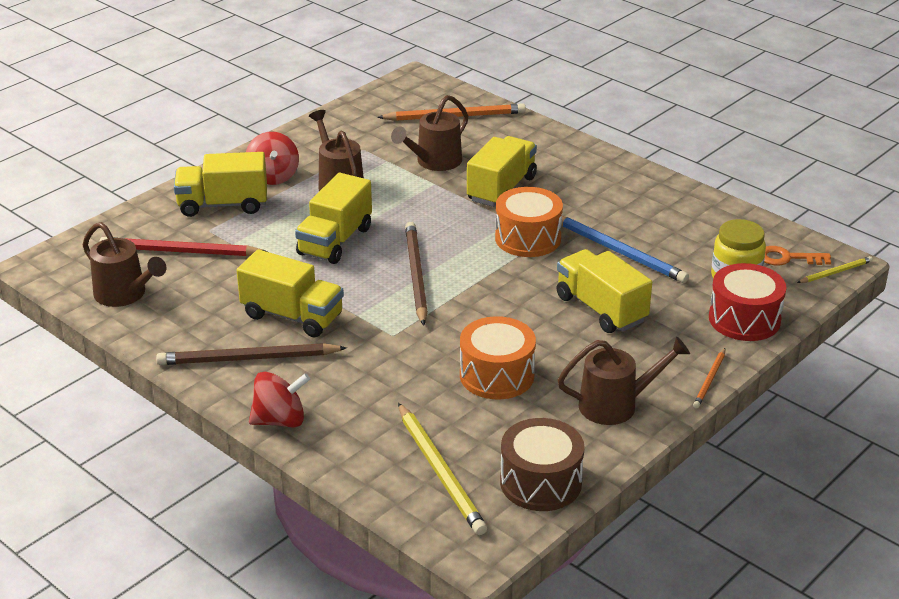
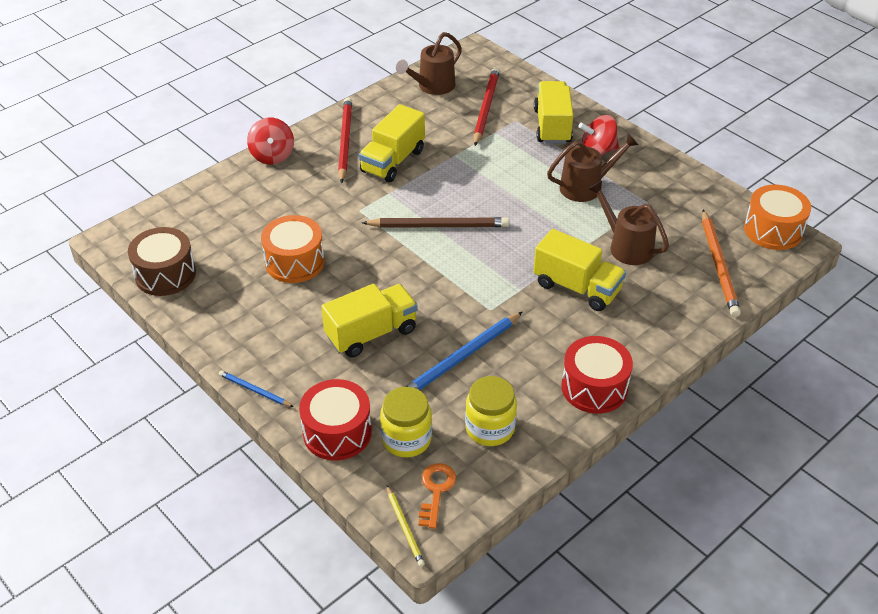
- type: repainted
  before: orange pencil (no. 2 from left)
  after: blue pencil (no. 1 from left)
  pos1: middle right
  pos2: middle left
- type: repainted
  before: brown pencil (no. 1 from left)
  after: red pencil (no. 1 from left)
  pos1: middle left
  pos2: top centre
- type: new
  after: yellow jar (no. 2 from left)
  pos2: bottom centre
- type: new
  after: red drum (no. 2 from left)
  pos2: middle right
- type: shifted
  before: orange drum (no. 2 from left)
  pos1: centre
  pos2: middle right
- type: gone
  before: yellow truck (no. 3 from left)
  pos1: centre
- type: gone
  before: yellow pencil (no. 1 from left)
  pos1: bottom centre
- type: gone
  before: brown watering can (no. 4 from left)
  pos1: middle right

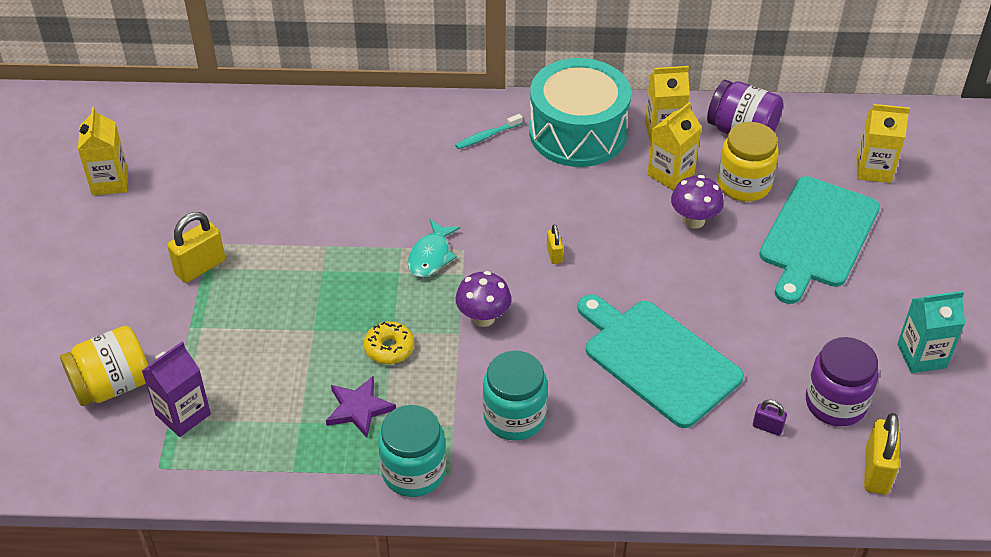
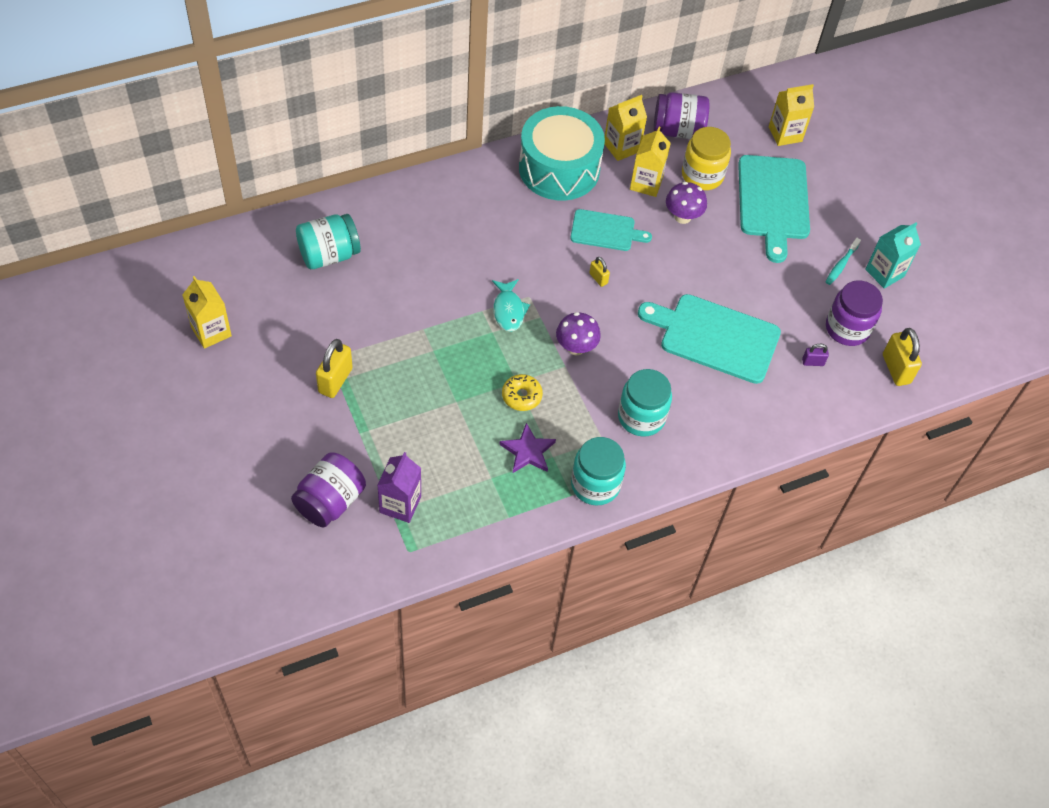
- type: repainted
  before: yellow jar (no. 1 from left)
  after: purple jar (no. 1 from left)
  pos1: middle left
  pos2: middle left
- type: new
  after: turquoise jar (no. 1 from left)
  pos2: top left
- type: new
  after: turquoise cutting board (no. 1 from left)
  pos2: top centre
- type: shifted
  before: turquoise toothbrush
  pos1: top centre
  pos2: top right

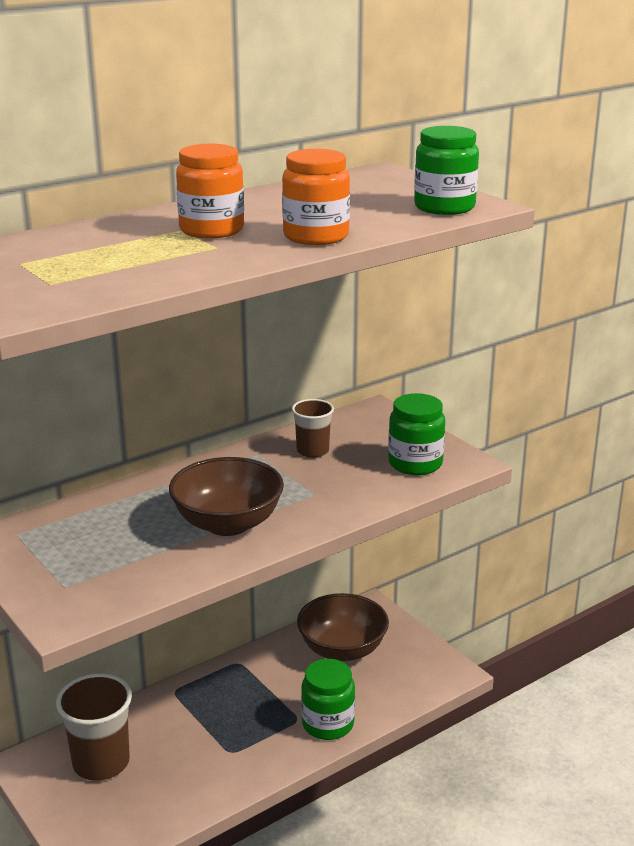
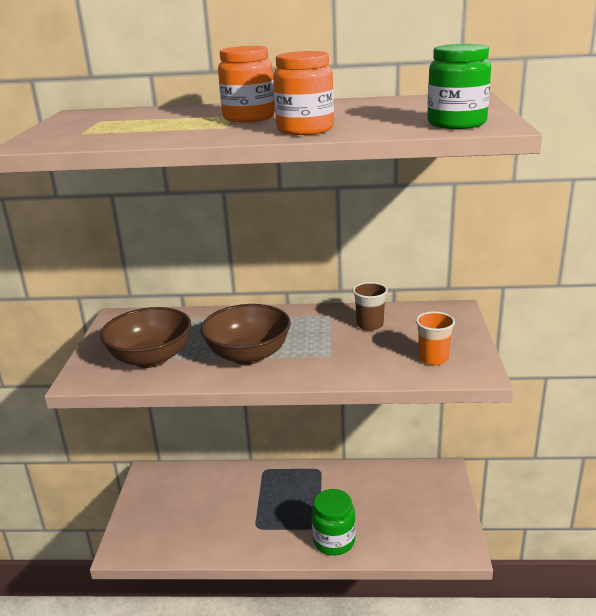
- type: shifted
  before: brown bowl (no. 2 from left in the first image)
  after: brown bowl (no. 1 from left)
  pos1: bottom centre
  pos2: middle left
- type: swapped
  before: green jar (no. 2 from left)
  after: orange cup
  pos1: centre
  pos2: middle right
- type: gone
  before: brown cup (no. 1 from left)
  pos1: bottom left

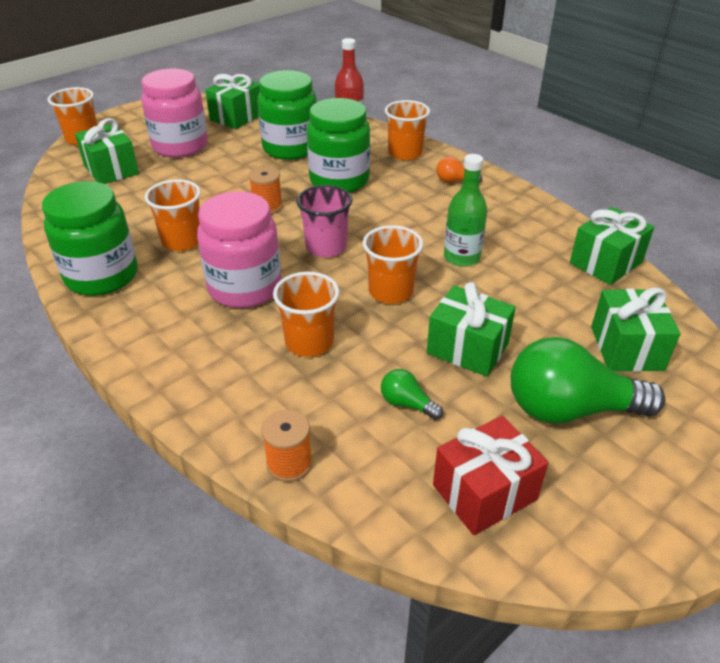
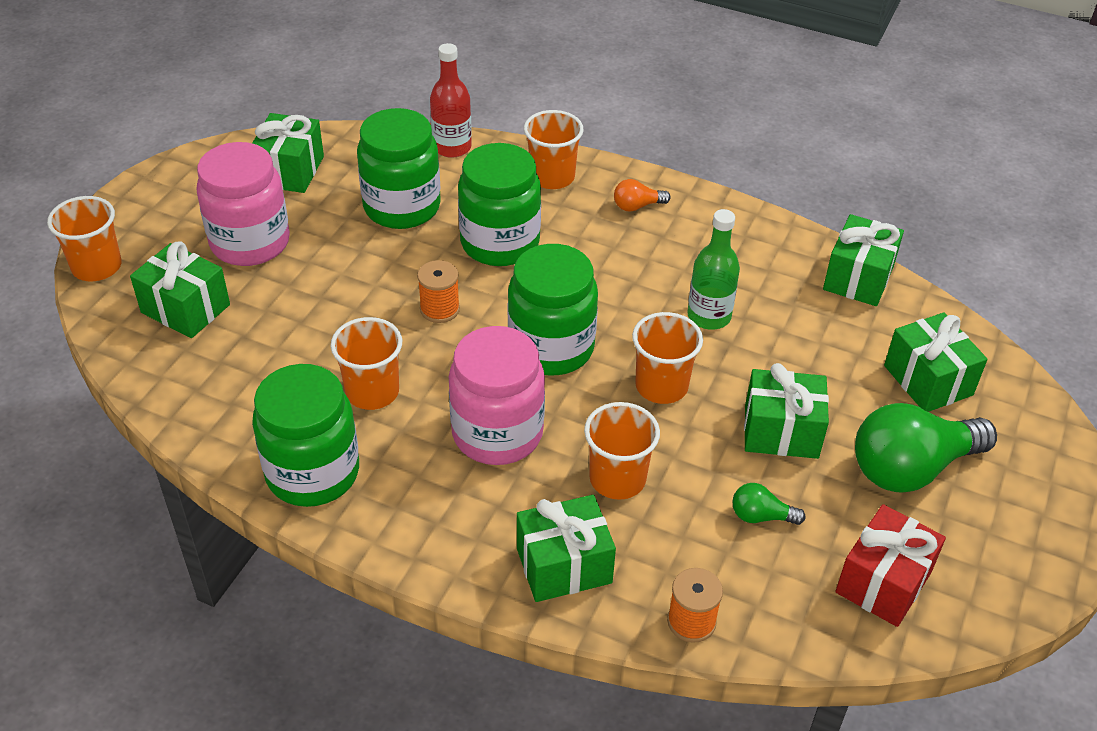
- type: swapped
  before: pink cup
  after: green jar (no. 4 from left)
  pos1: centre
  pos2: centre
- type: new
  after: green gift (no. 3 from left)
  pos2: bottom centre

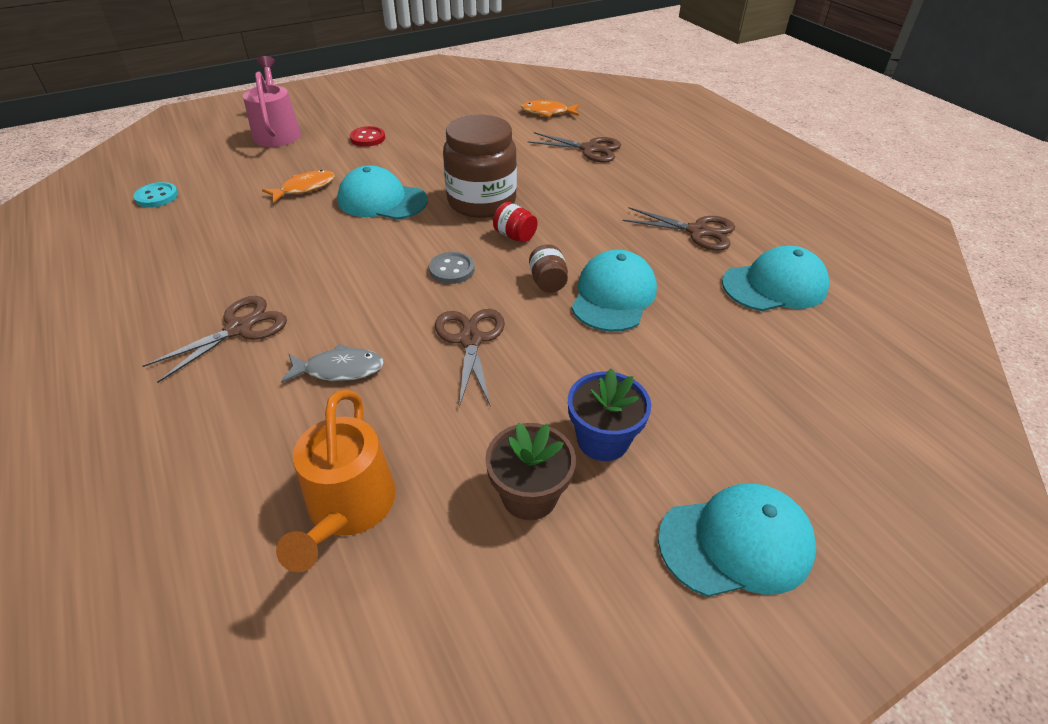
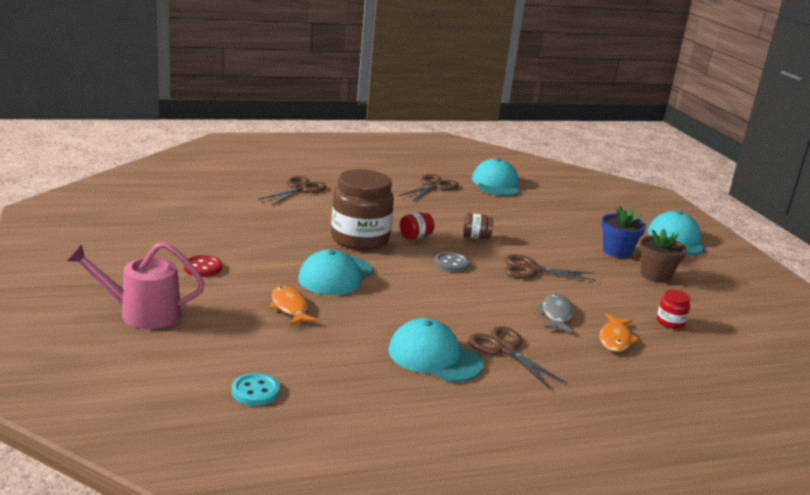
- type: shifted
  before: turquoise cap (no. 2 from left)
  pos1: centre
  pos2: bottom centre
- type: shifted
  before: orange fish (no. 2 from left)
  pos1: top centre
  pos2: bottom right
- type: swapped
  before: orange watering can
  after: red jar (no. 2 from left)
  pos1: middle left
  pos2: middle right

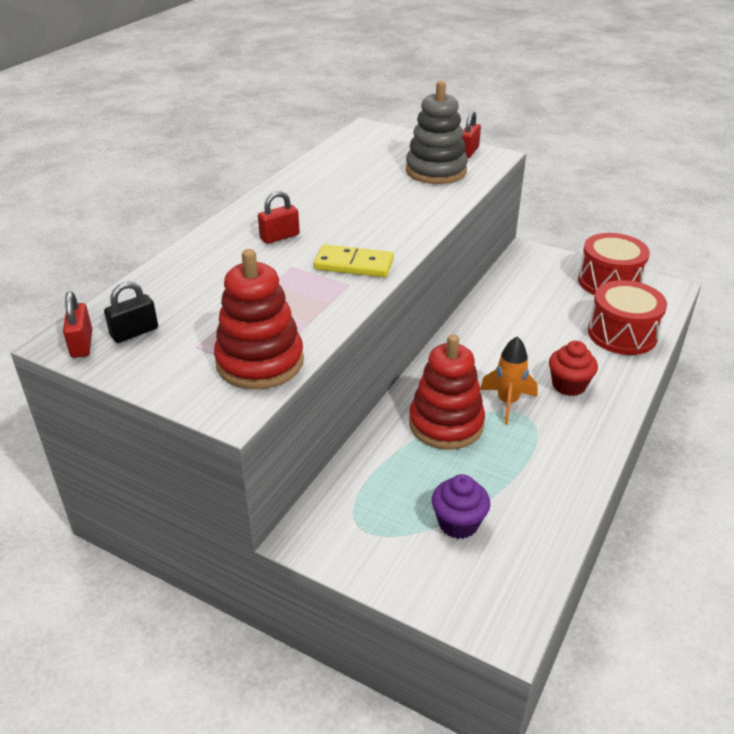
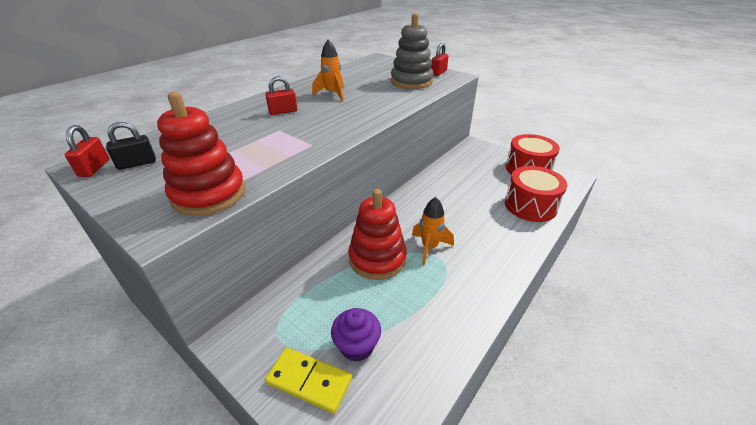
- type: shifted
  before: yellow domino
  pos1: centre
  pos2: bottom centre
- type: new
  after: orange rocket (no. 1 from left)
  pos2: top centre
- type: gone
  before: red cupcake
  pos1: middle right

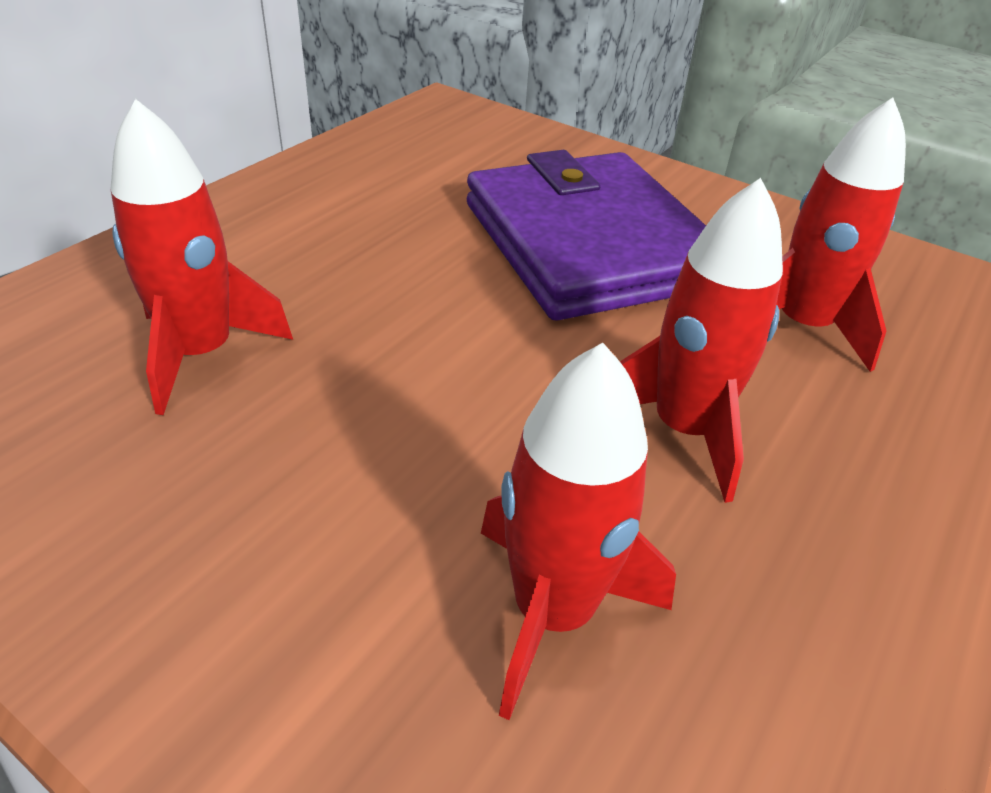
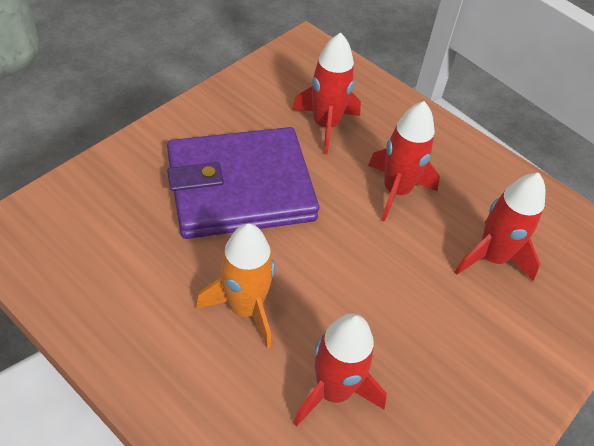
- type: new
  after: orange rocket
  pos2: centre

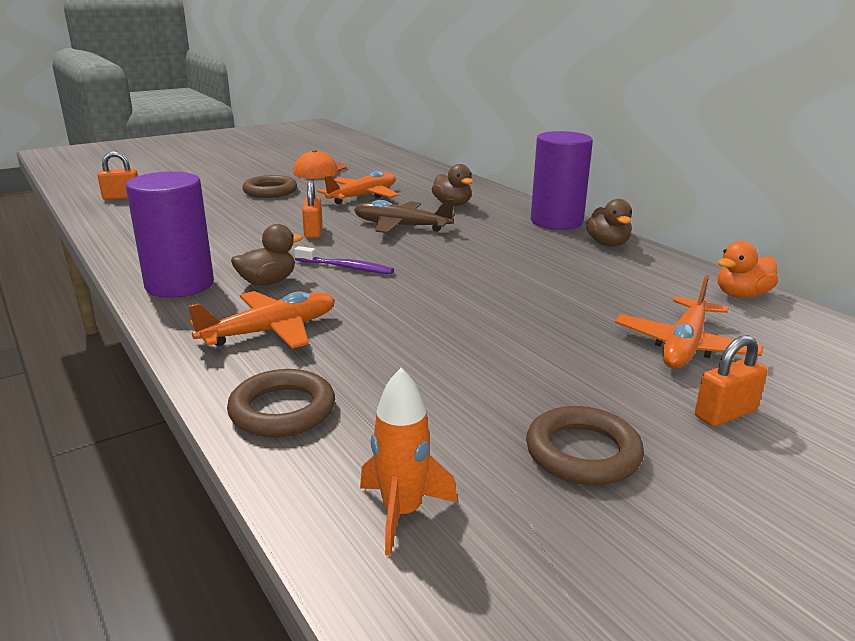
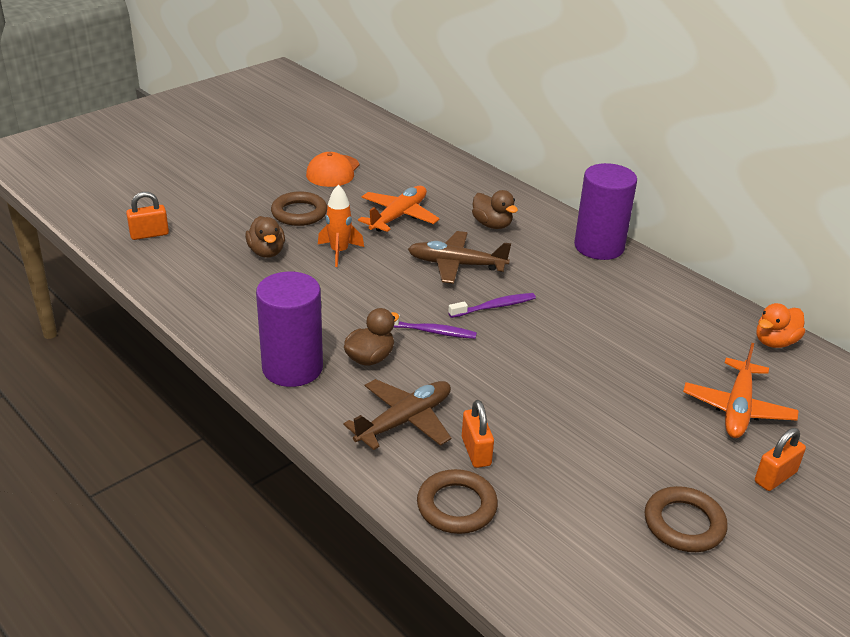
- type: shifted
  before: brown duck (no. 3 from left in the first image)
  after: brown duck (no. 1 from left)
  pos1: middle right
  pos2: middle left
- type: shifted
  before: orange rocket
  pos1: bottom centre
  pos2: centre
- type: repainted
  before: orange plane (no. 1 from left)
  after: brown plane (no. 1 from left)
  pos1: middle left
  pos2: centre
- type: new
  after: purple toothbrush (no. 2 from left)
  pos2: centre
- type: shifted
  before: orange padlock (no. 2 from left)
  pos1: top centre
  pos2: bottom centre

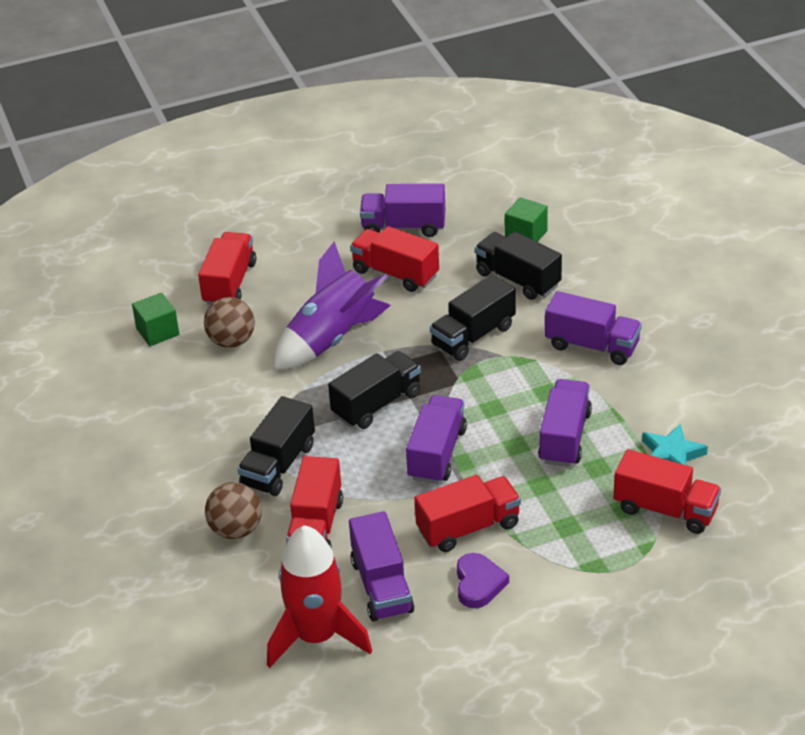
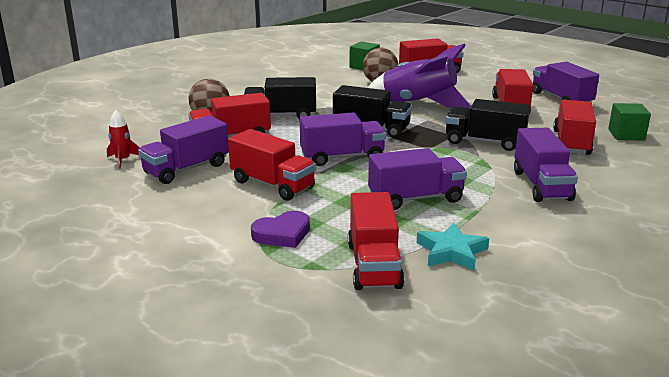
- type: scaled
  before: red rocket
  pos1: bottom centre
  pos2: middle left
  scale: 0.43
- type: shifted
  before: purple heart
  pos1: bottom centre
  pos2: centre
- type: repainted
  before: black truck (no. 4 from left)
  after: red truck (no. 6 from left)
  pos1: centre
  pos2: middle right

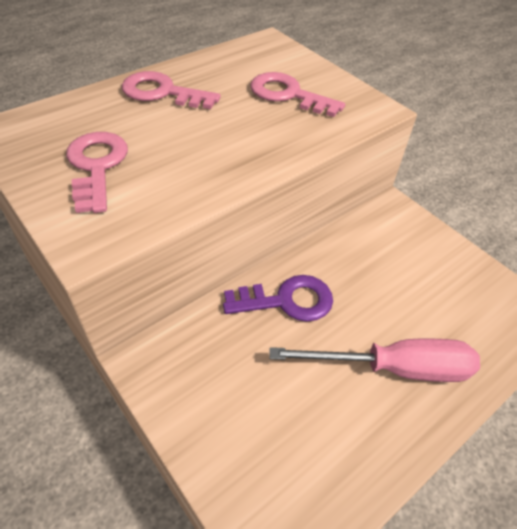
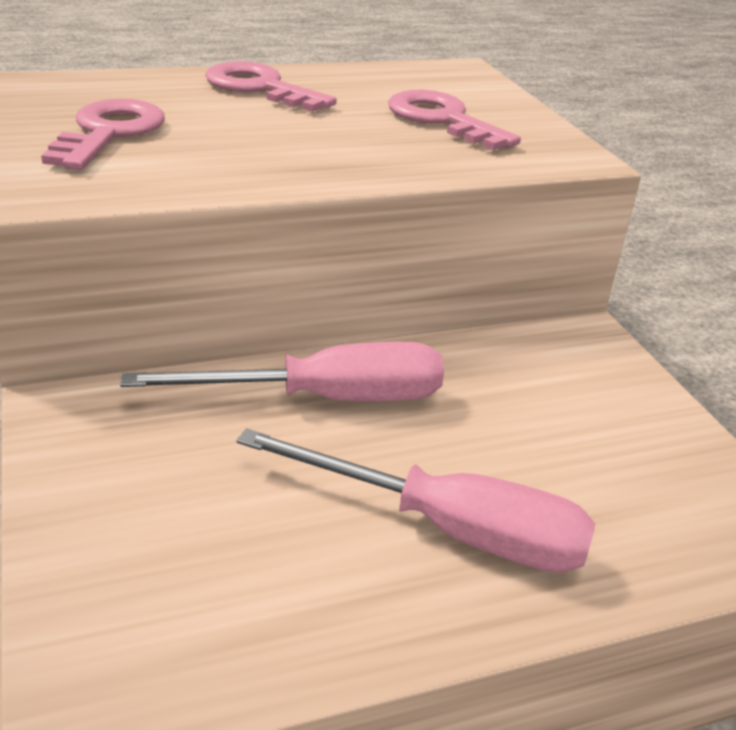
- type: swapped
  before: purple key
  after: pink screwdriver (no. 1 from left)
  pos1: centre
  pos2: centre

